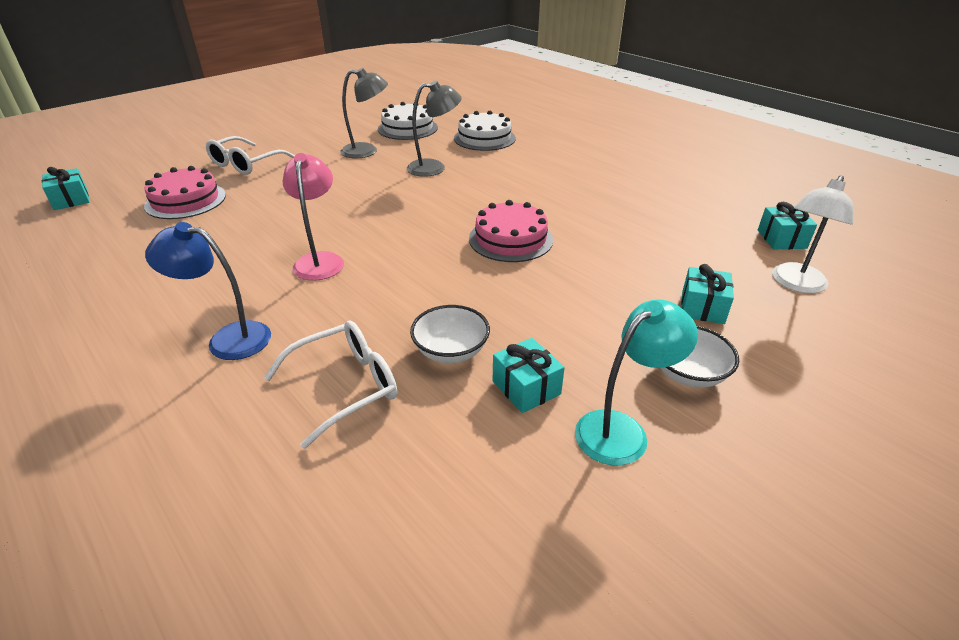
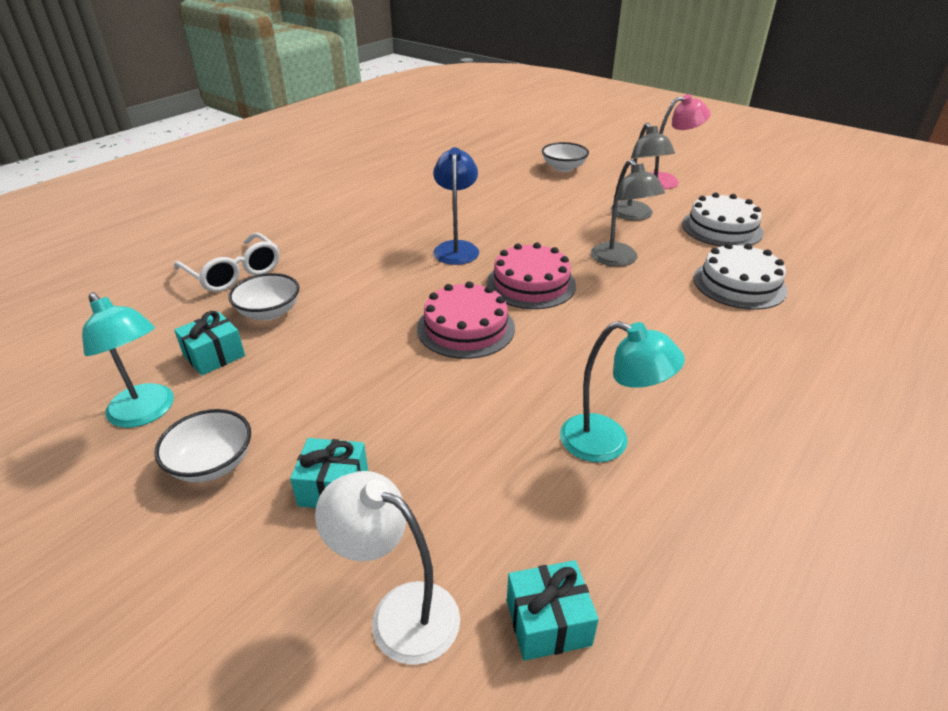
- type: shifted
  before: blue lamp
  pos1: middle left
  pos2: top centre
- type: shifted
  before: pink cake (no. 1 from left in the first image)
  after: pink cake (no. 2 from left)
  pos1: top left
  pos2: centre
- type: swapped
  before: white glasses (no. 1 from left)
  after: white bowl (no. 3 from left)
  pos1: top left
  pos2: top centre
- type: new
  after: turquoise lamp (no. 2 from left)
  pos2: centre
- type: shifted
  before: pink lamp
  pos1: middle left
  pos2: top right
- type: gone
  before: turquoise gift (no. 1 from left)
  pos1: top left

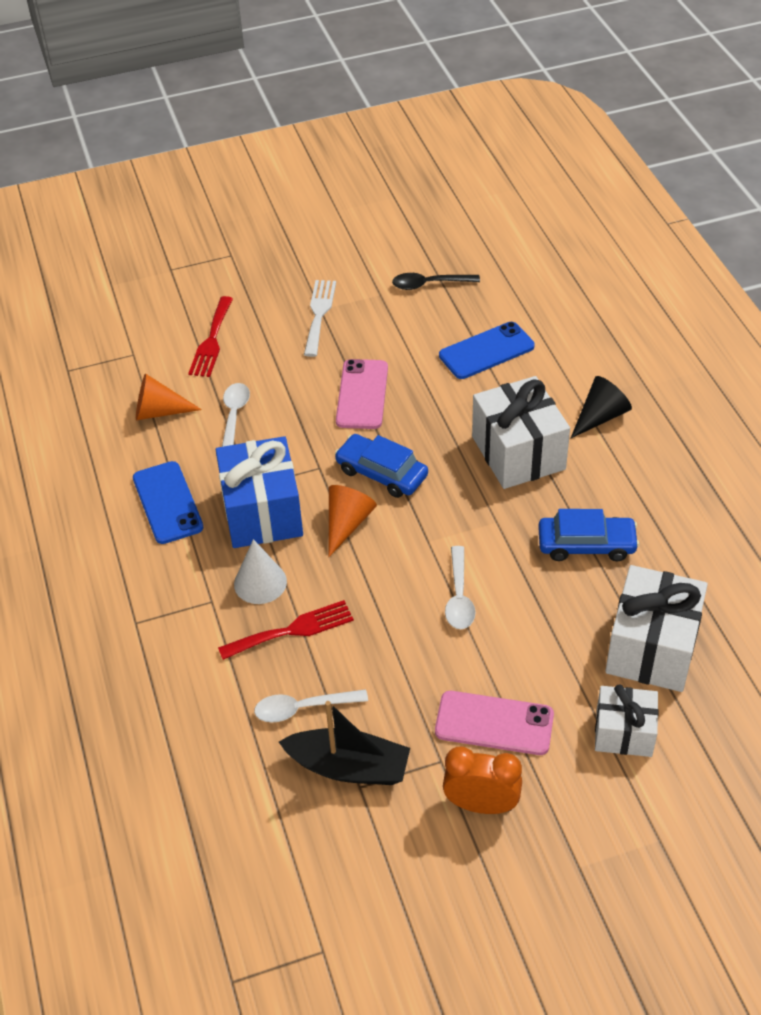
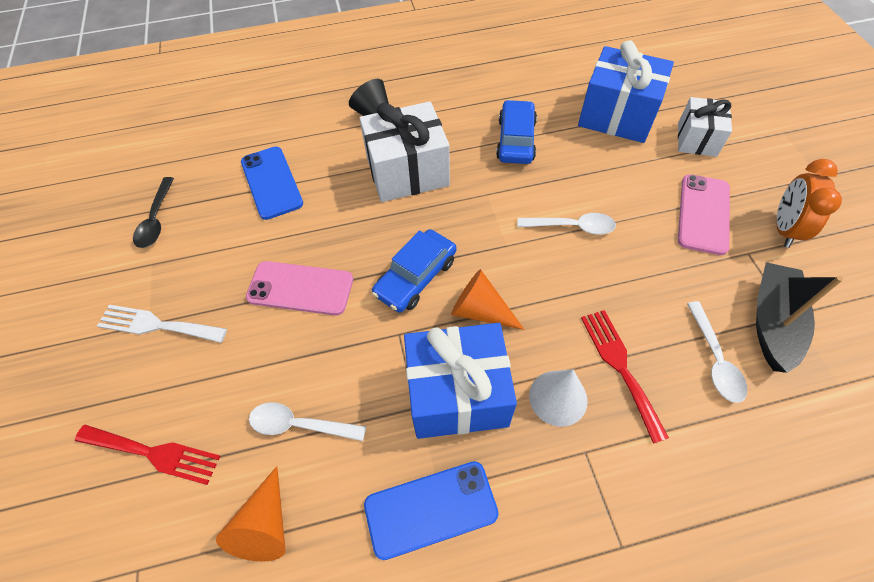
- type: repainted
  before: white gift (no. 3 from left)
  after: blue gift (no. 2 from left)
  pos1: middle right
  pos2: top right

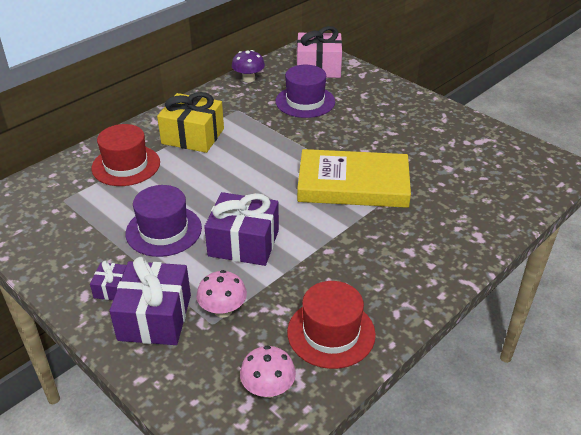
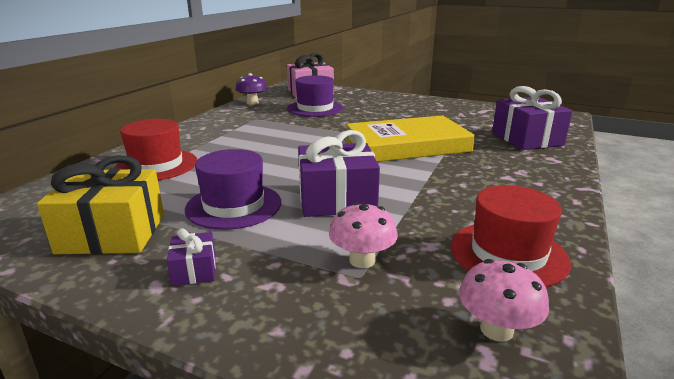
- type: shifted
  before: yellow gift
  pos1: top left
  pos2: middle left
- type: shifted
  before: purple gift (no. 2 from left in the first image)
  after: purple gift (no. 3 from left)
  pos1: bottom left
  pos2: top right

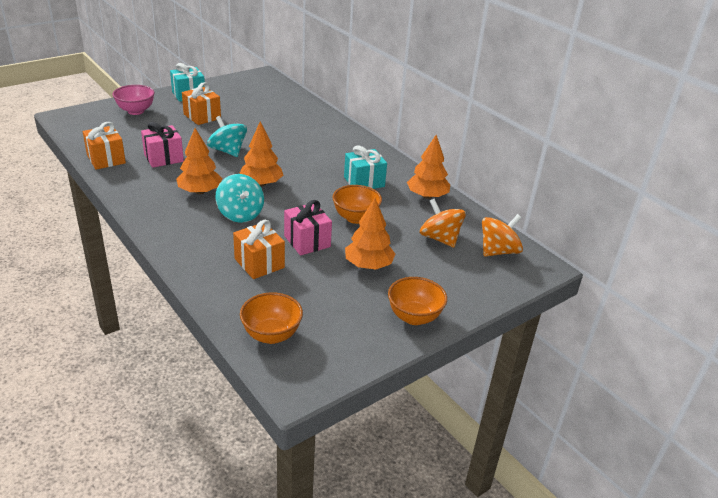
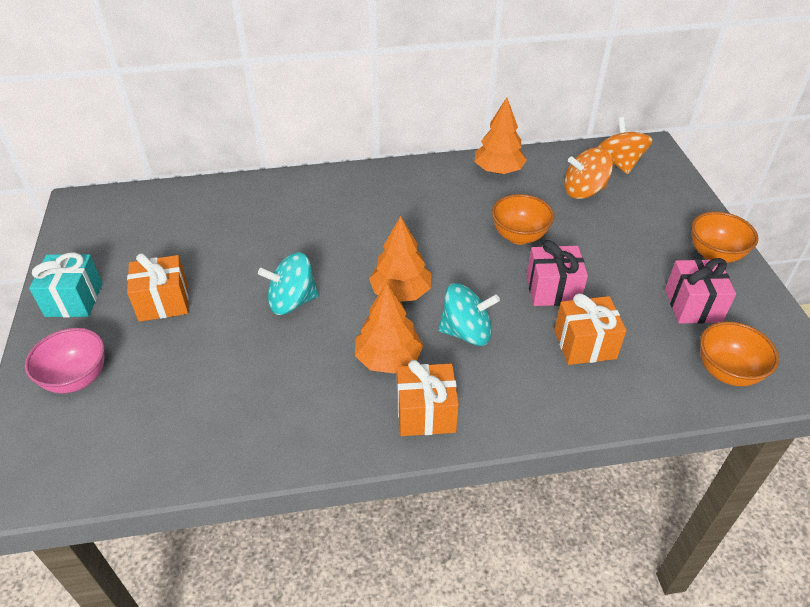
- type: shifted
  before: orange gift (no. 1 from left in the first image)
  after: orange gift (no. 2 from left)
  pos1: top left
  pos2: centre
- type: shifted
  before: pink gift (no. 1 from left in the first image)
  after: pink gift (no. 2 from left)
  pos1: top left
  pos2: middle right
- type: gone
  before: turquoise gift (no. 2 from left)
  pos1: centre
- type: gone
  before: orange tree (no. 3 from left)
  pos1: centre

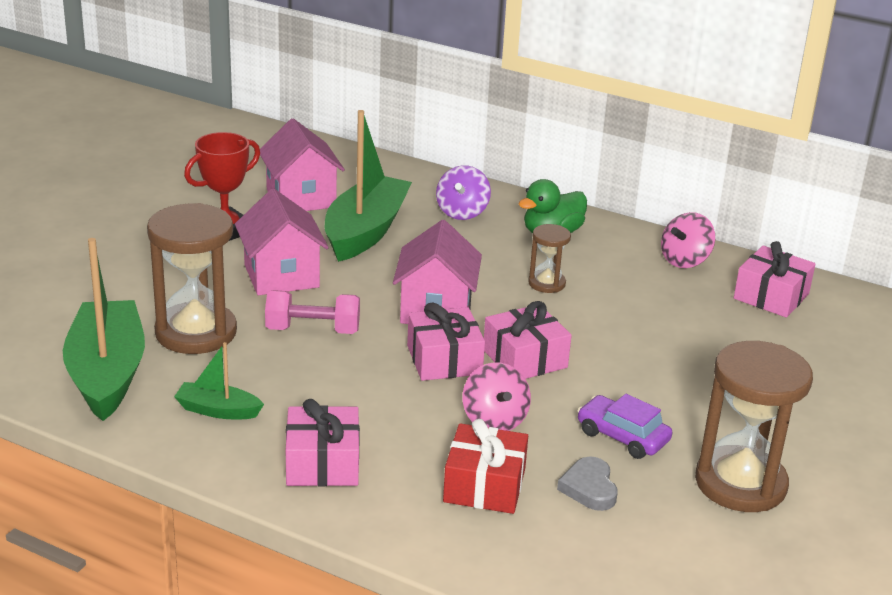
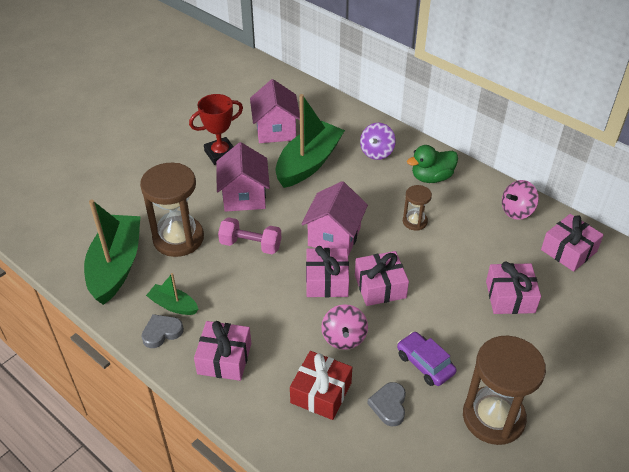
- type: new
  after: grey heart (no. 1 from left)
  pos2: bottom left
- type: new
  after: pink gift (no. 4 from left)
  pos2: middle right

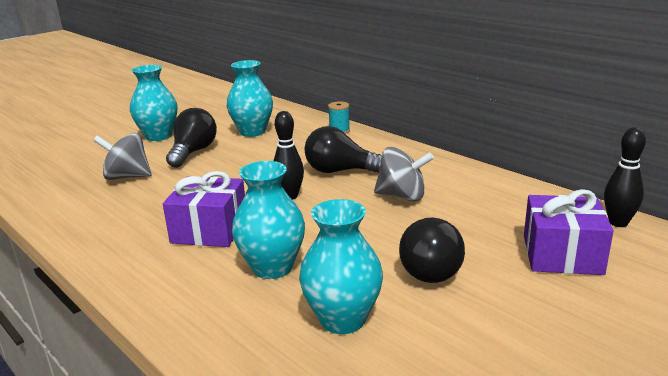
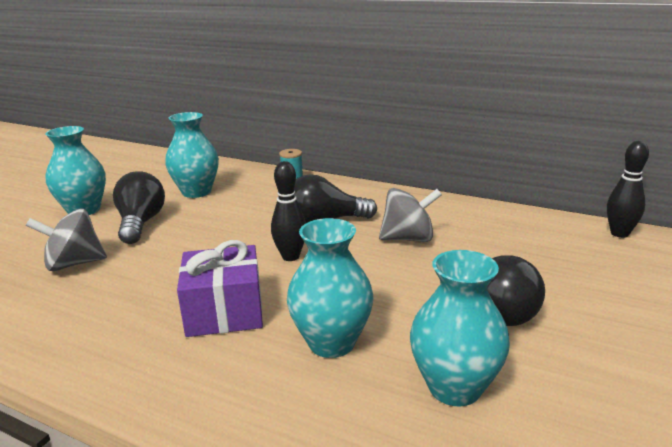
- type: gone
  before: purple gift (no. 2 from left)
  pos1: middle right

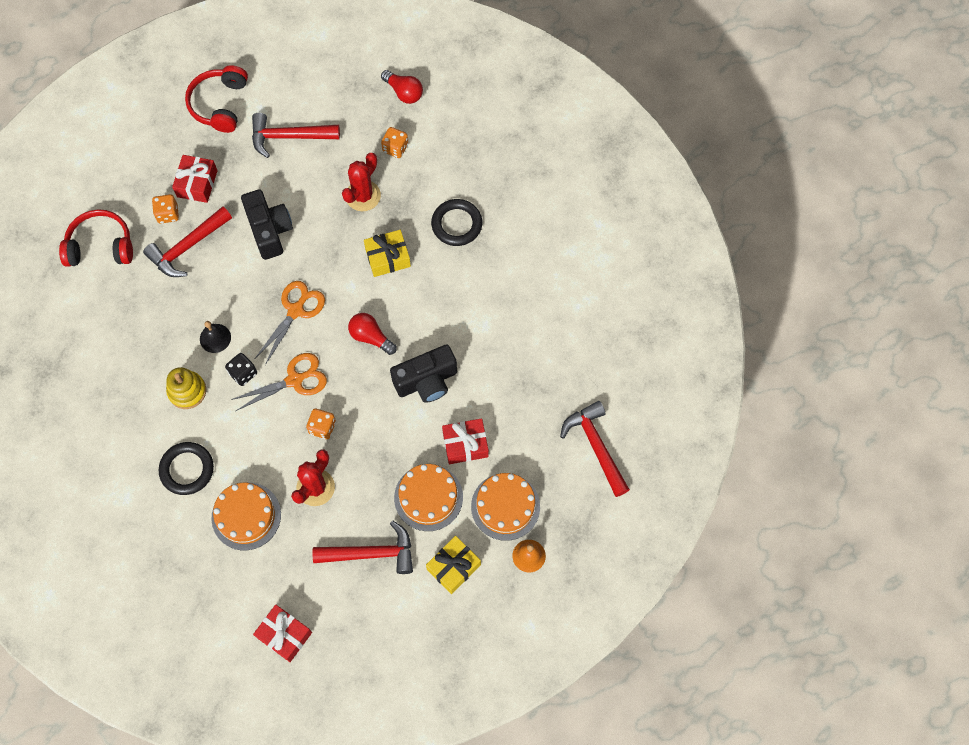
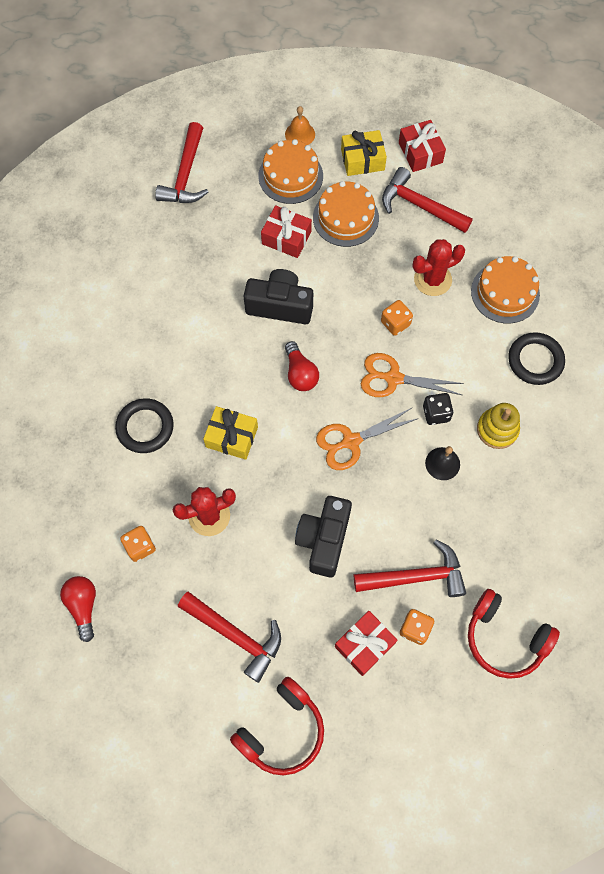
- type: shifted
  before: red gift (no. 2 from left in the first image)
  after: red gift (no. 3 from left)
  pos1: bottom left
  pos2: top right

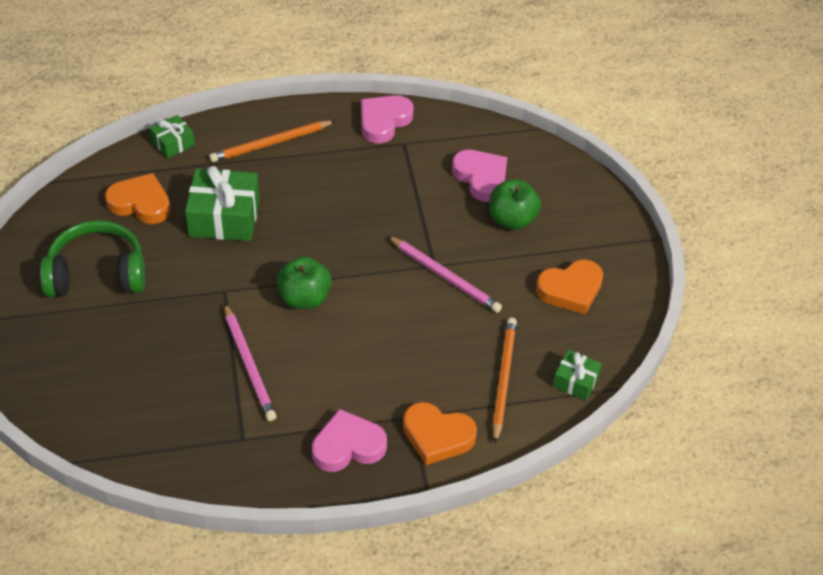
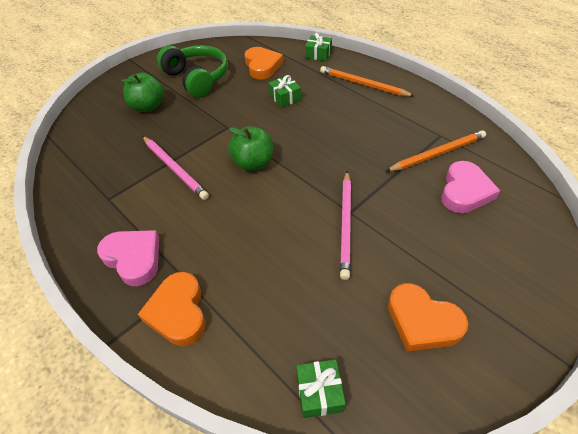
- type: shifted
  before: green apple (no. 2 from left in the first image)
  after: green apple (no. 1 from left)
  pos1: centre
  pos2: top left
- type: rotated
  before: pink pencil (no. 1 from left)
  pos1: middle left
  pos2: middle left
  turn: -75
- type: scaled
  before: green gift (no. 2 from left in the first image)
  pos1: middle left
  pos2: top centre
  scale: 0.54
- type: shifted
  before: orange pencil (no. 2 from left)
  pos1: centre
  pos2: middle right
- type: gone
  before: pink heart (no. 2 from left)
  pos1: top centre

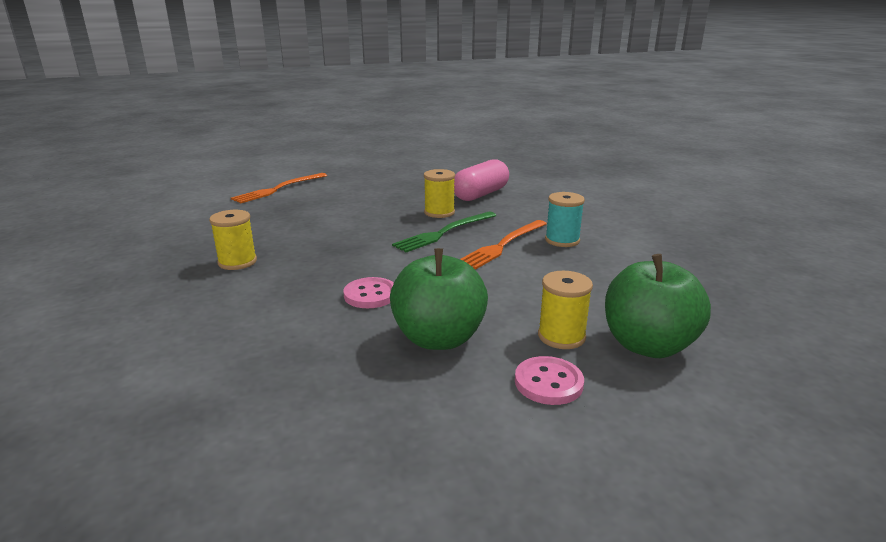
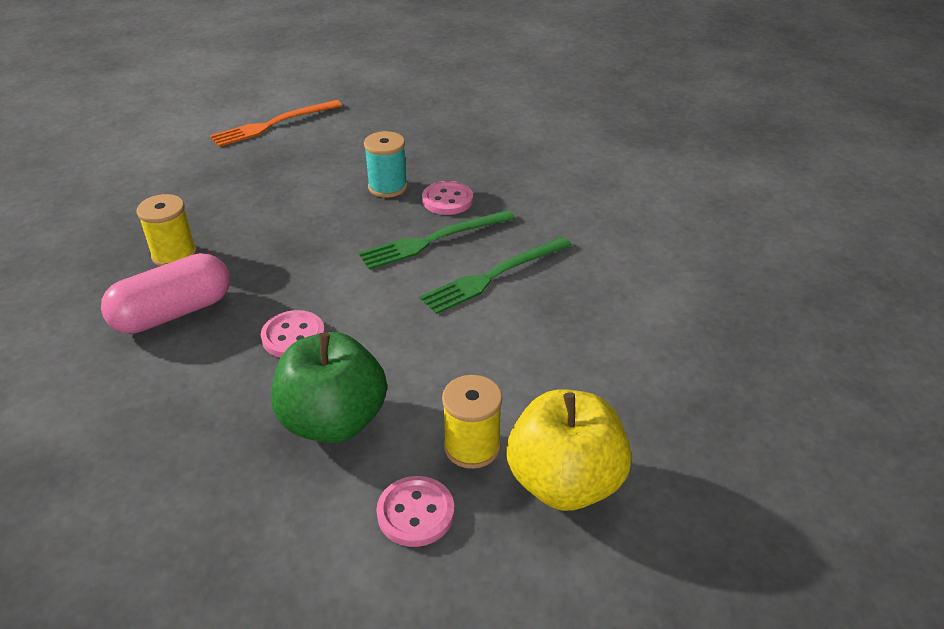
- type: shifted
  before: pink capsule
  pos1: top centre
  pos2: middle left
- type: shifted
  before: turquoise spool
  pos1: centre
  pos2: top centre
- type: repainted
  before: orange fork (no. 2 from left)
  after: green fork (no. 2 from left)
  pos1: centre
  pos2: centre
- type: swapped
  before: yellow spool (no. 2 from left)
  after: pink button (no. 3 from left)
  pos1: centre
  pos2: top centre
- type: repainted
  before: green apple (no. 2 from left)
  after: yellow apple
  pos1: middle right
  pos2: bottom centre

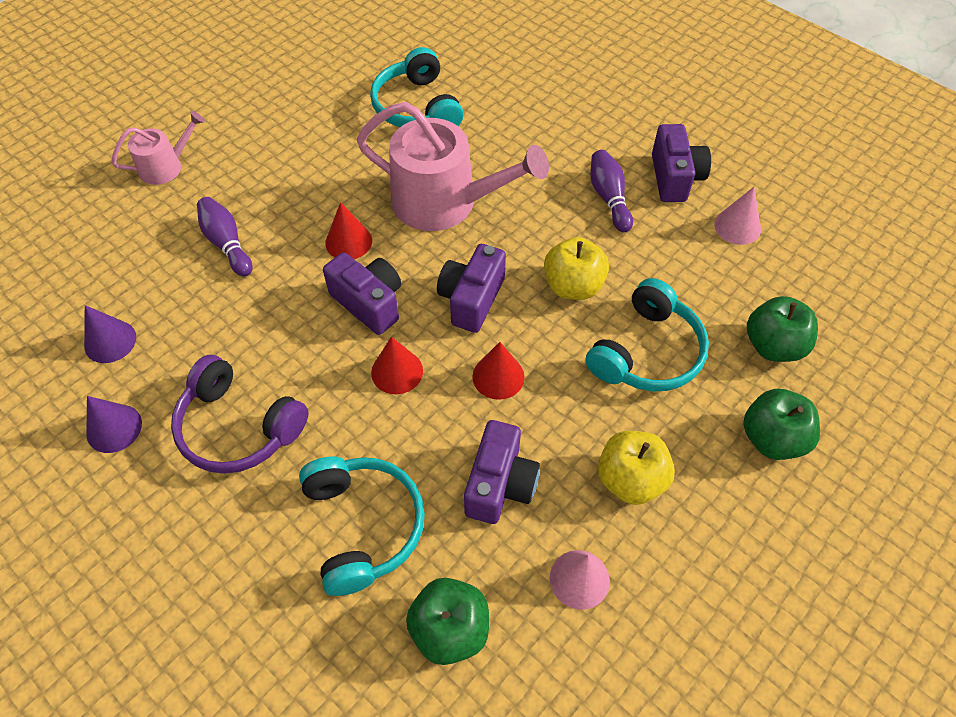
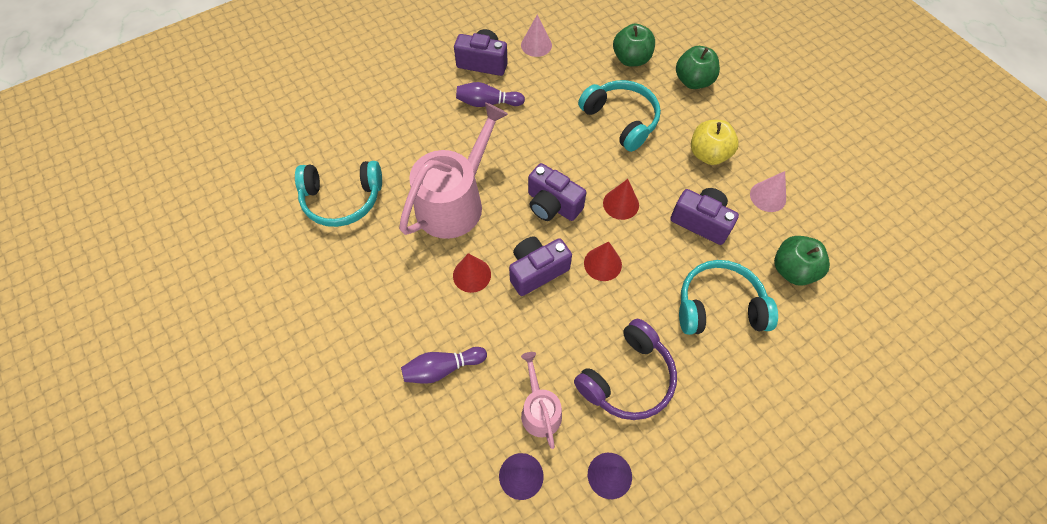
- type: shifted
  before: pink watering can (no. 1 from left in the first image)
  after: pink watering can (no. 2 from left)
  pos1: top left
  pos2: bottom centre
- type: gone
  before: yellow apple (no. 1 from left)
  pos1: centre

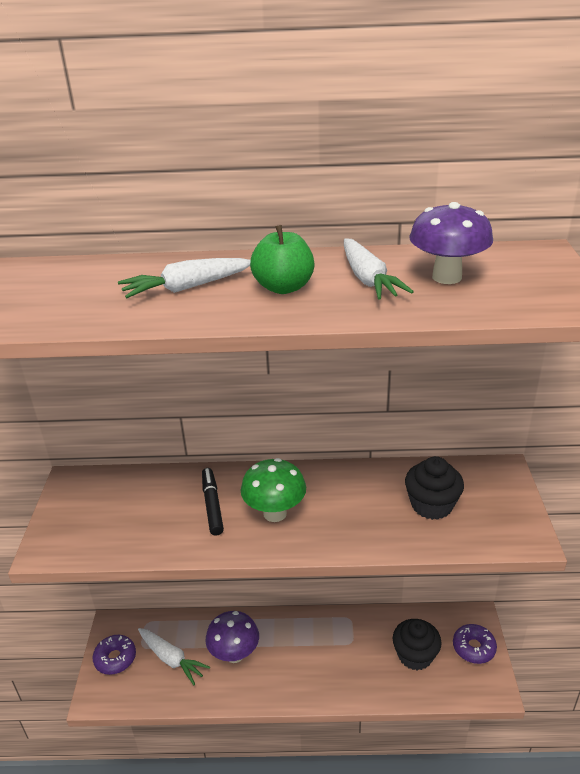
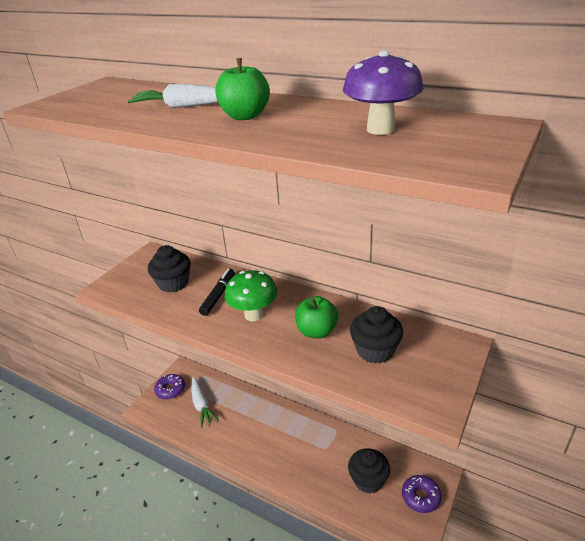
- type: new
  after: black cupcake (no. 1 from left)
  pos2: middle left
- type: new
  after: green apple (no. 2 from left)
  pos2: centre
- type: gone
  before: purple mushroom (no. 1 from left)
  pos1: bottom centre
- type: gone
  before: white carrot (no. 3 from left)
  pos1: centre

